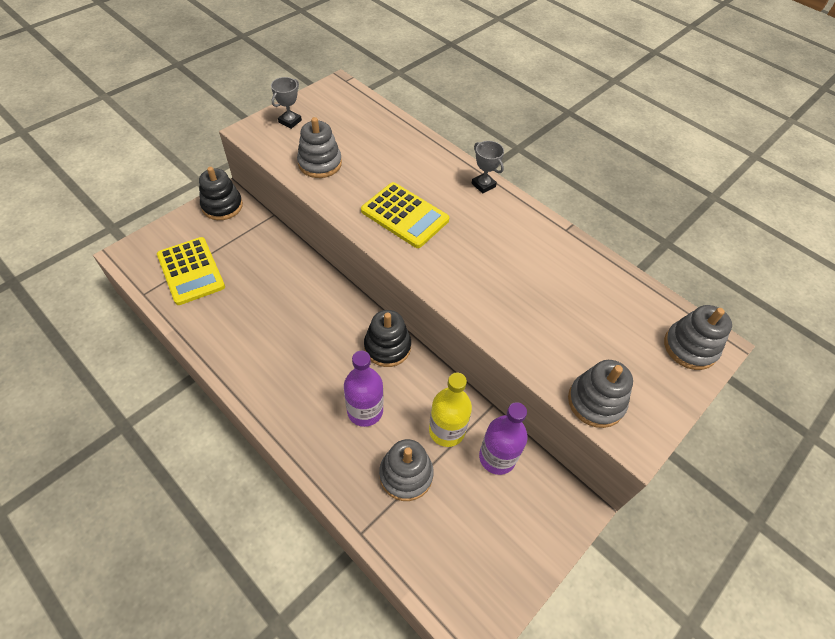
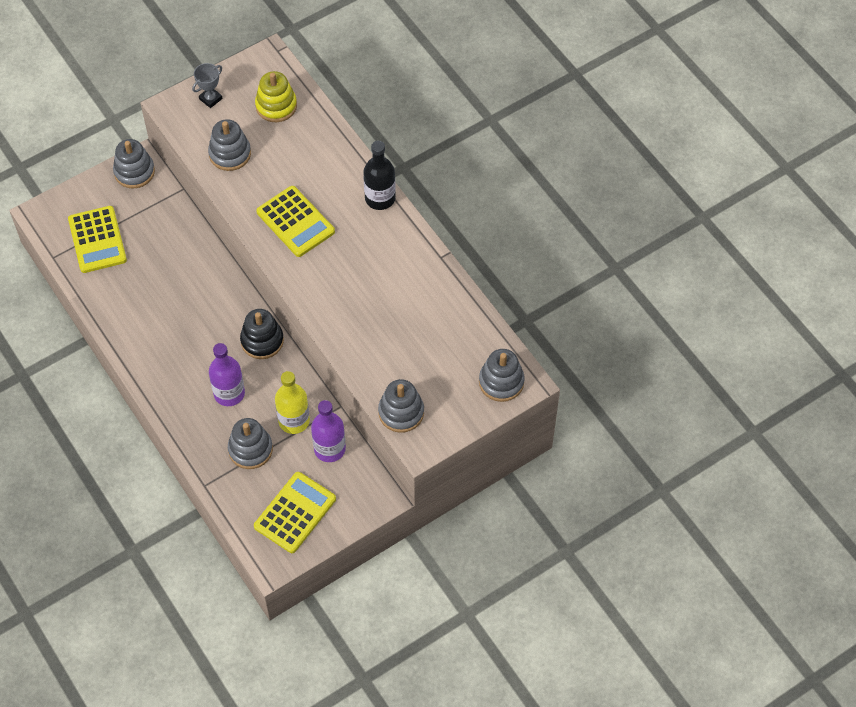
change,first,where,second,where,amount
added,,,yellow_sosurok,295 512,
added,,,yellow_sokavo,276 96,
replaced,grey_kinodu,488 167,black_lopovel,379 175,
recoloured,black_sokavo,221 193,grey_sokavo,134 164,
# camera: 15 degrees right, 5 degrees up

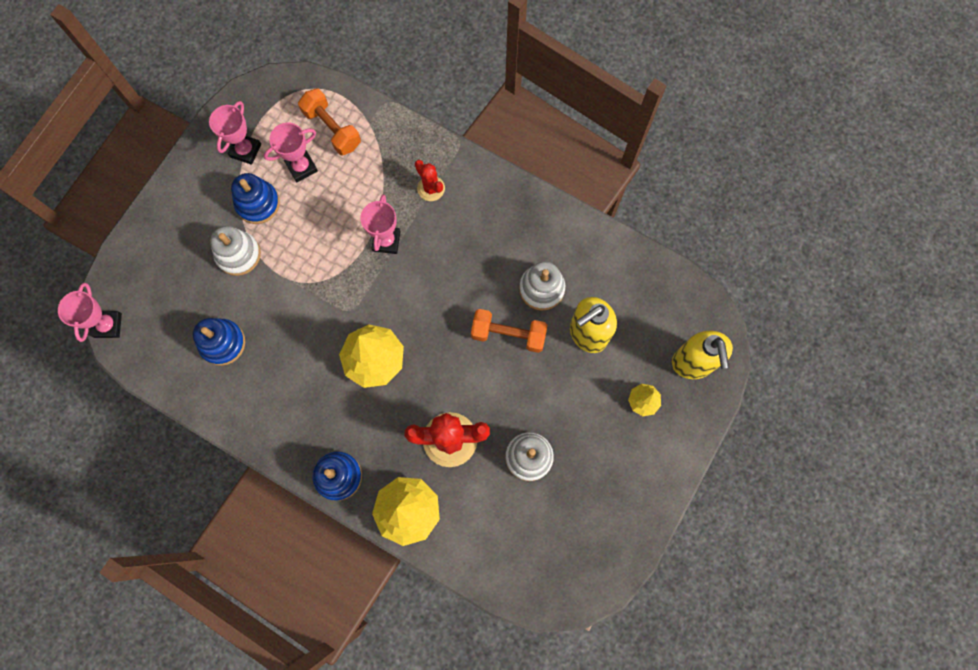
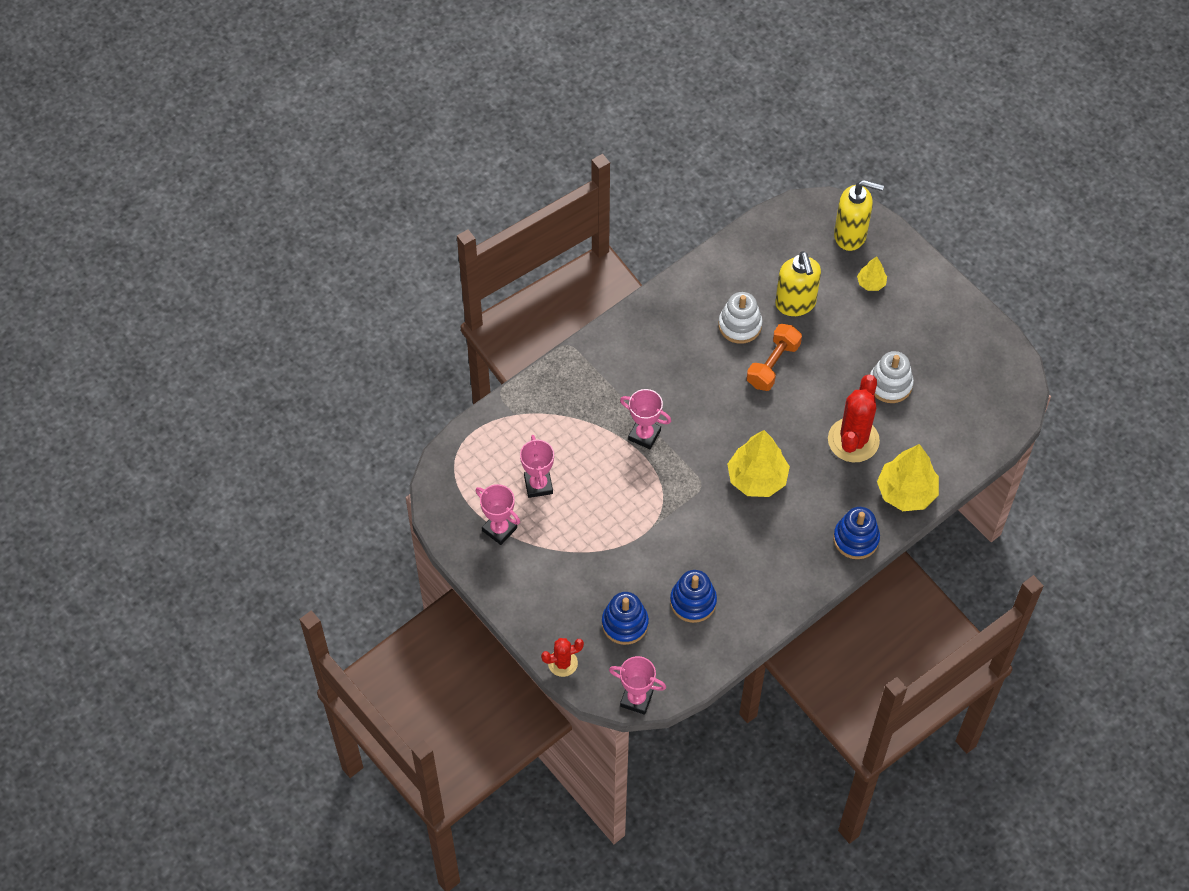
change,first,where,second,where,amount
removed,white_sokavo,235 251,,,
removed,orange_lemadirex,329 122,,,
moved,blue_sokavo,255 198,,625 618,
moved,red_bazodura,430 180,,562 657,
# camera: 70 degrees left, 15 degrees down

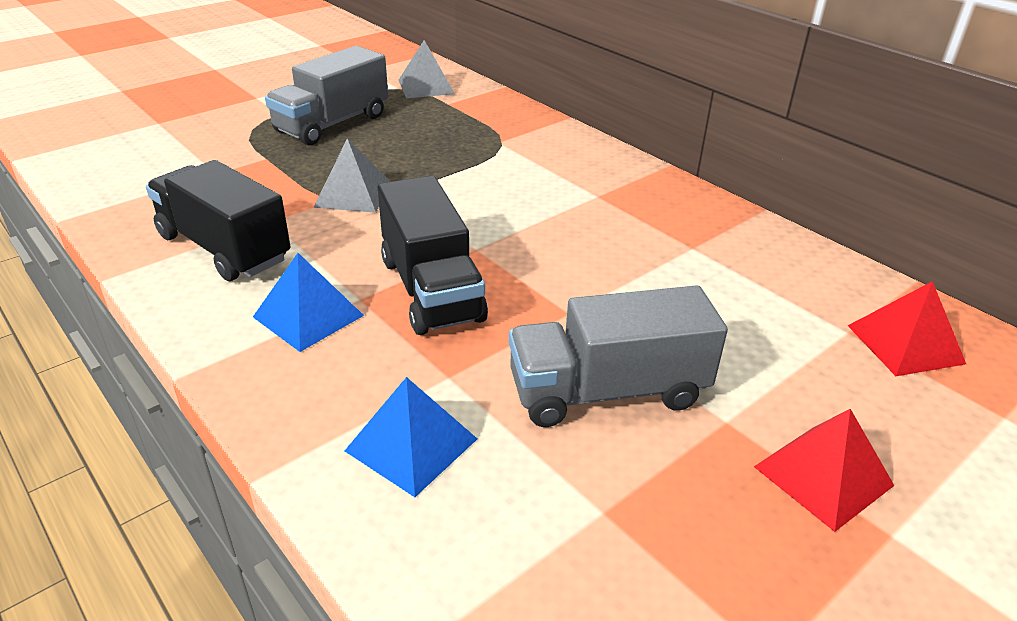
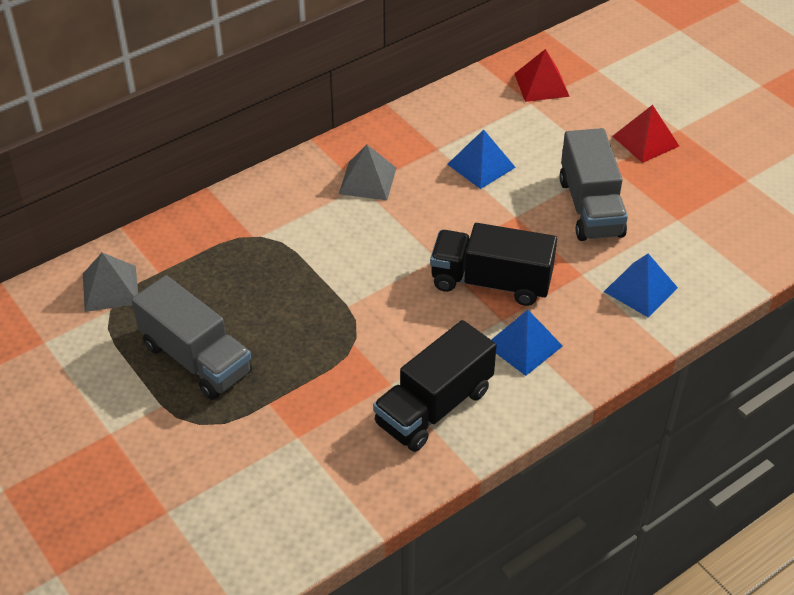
change,first,where,second,where,amount
added,,,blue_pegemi,481 159,
moved,grey_pegemi,352 175,,367 172,
turned,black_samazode,433 255,,493 264,150 degrees counterclockwise
# camera: 85 degrees left, 10 degrees up

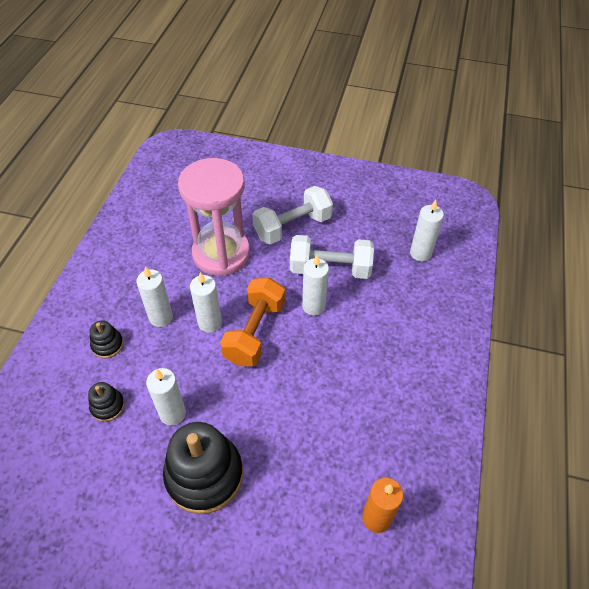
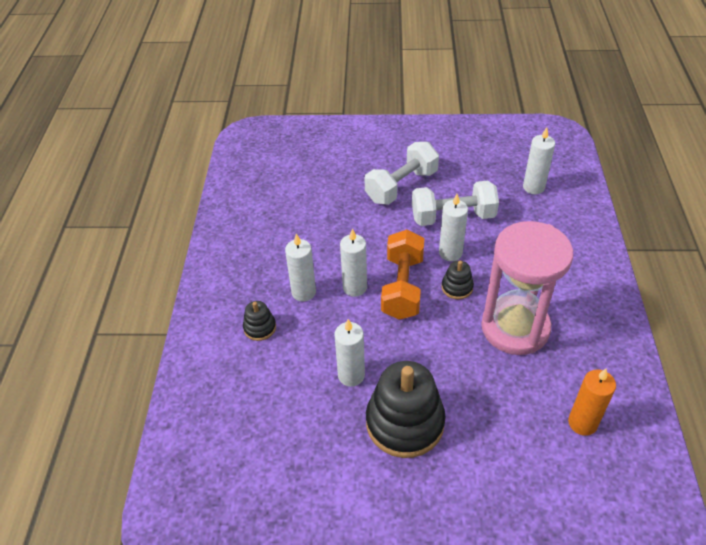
change,first,where,second,where,amount
moved,black_sokavo,106 402,,457 280,
moved,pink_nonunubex,214 217,,527 288,
# camera: 10 degrees left, 5 degrees down

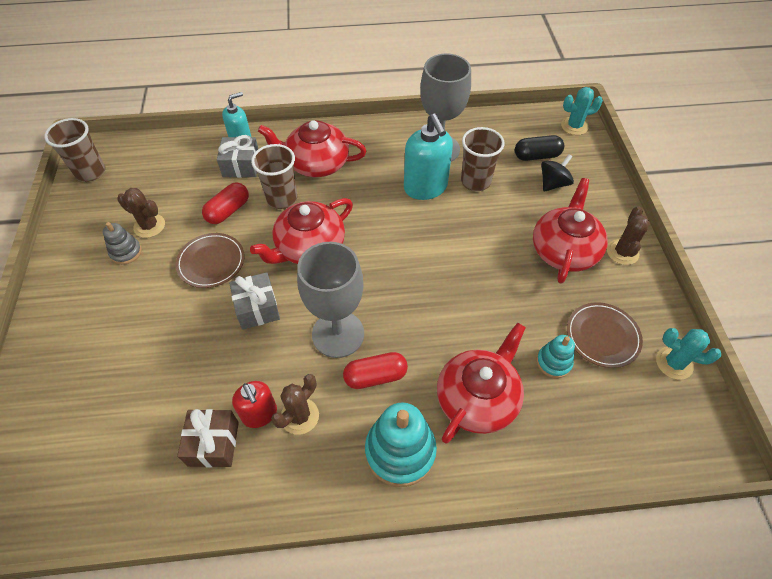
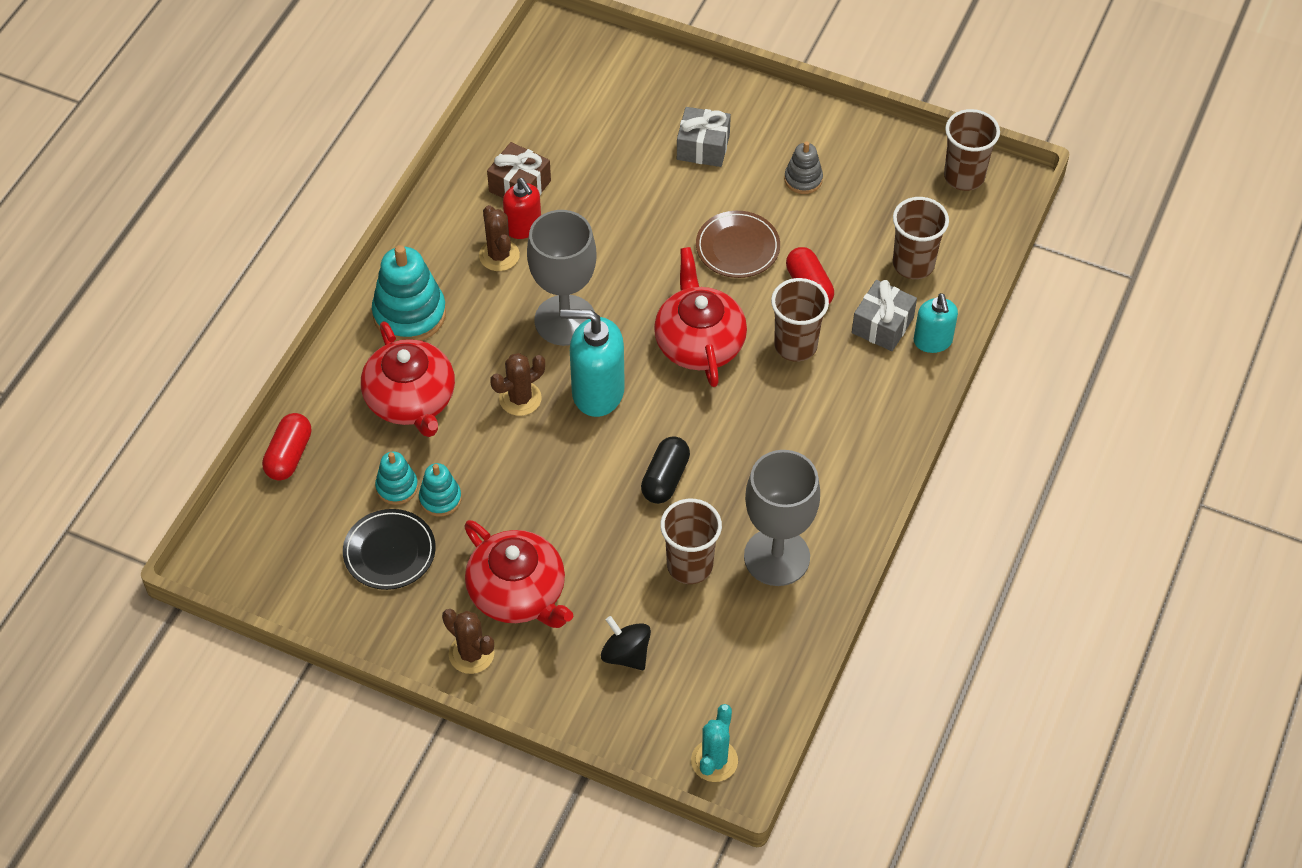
change,first,where,second,where,amount
removed,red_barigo,312 148,,,
removed,turquoise_bazodura,688 354,,,
added,,,turquoise_sokavo,440 490,
added,,,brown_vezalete,921 238,
moved,brown_bazodura,141 213,,517 384,
moved,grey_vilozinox,254 300,,704 137,
moved,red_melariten,375 370,,286 447,
moved,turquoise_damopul,428 156,,592 363,
moved,black_melariten,539 148,,665 470,
recoloured,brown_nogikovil,605 335,black_nogikovil,389 549,
turned,red_damopul,254 404,,522 208,120 degrees counterclockwise
turned,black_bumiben,557 173,,626 643,150 degrees clockwise
# camera: 120 degrees right, 0 degrees up

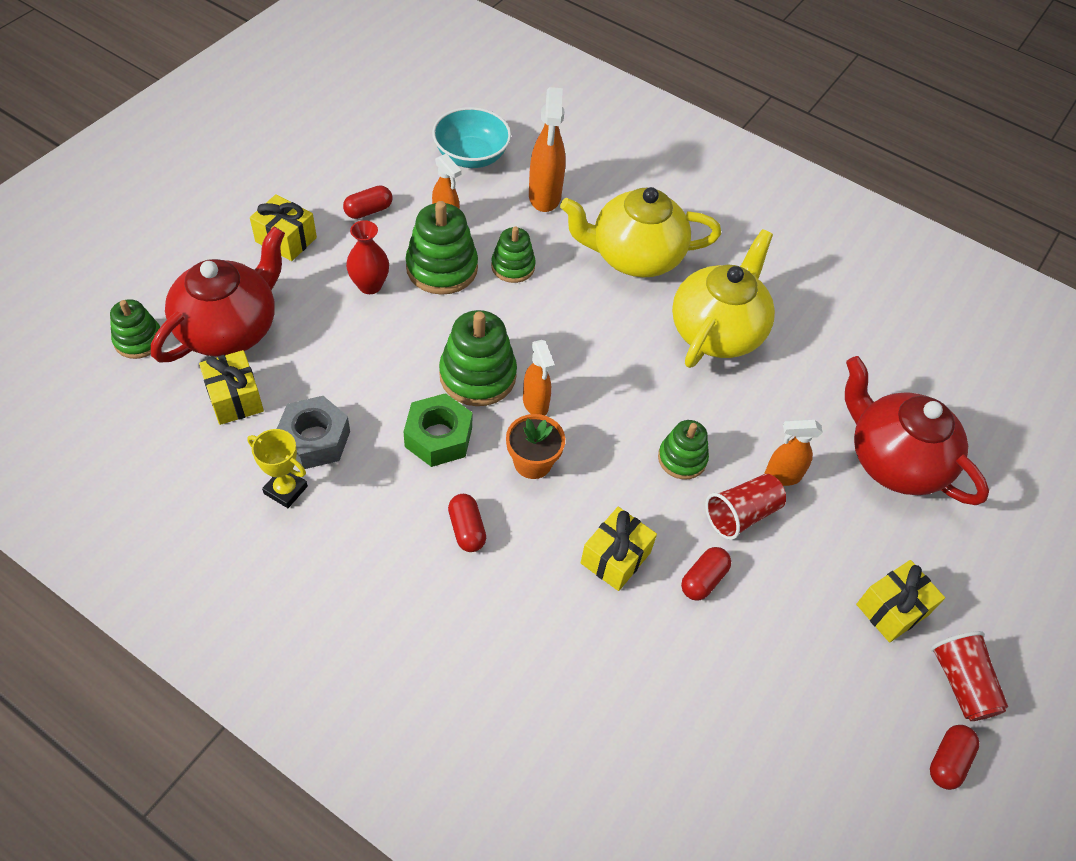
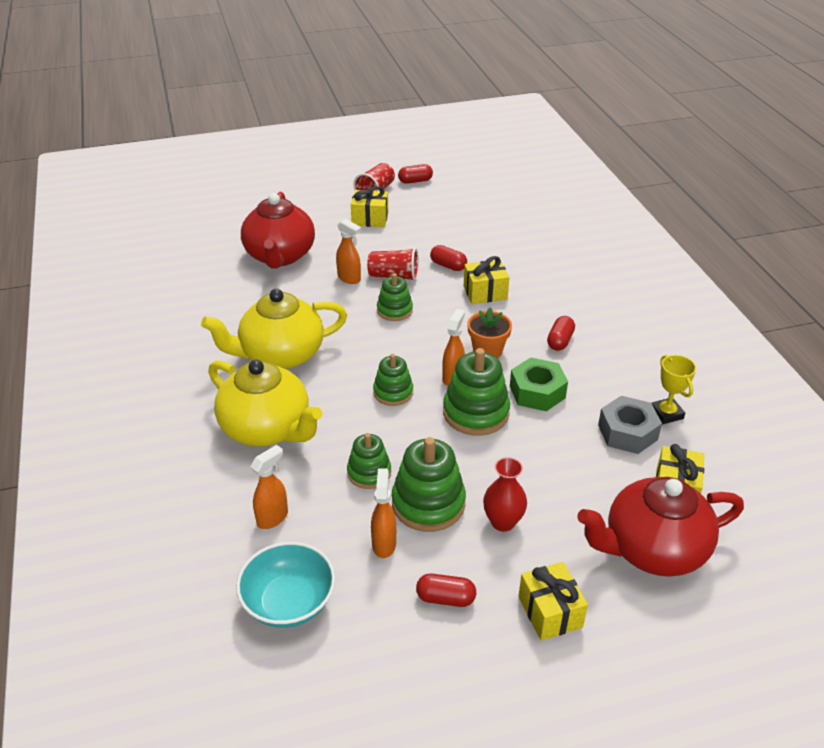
change,first,where,second,where,amount
moved,green_sokavo,135 329,,393 380,
turned,red_melariten,706 573,,448 258,45 degrees clockwise
resized,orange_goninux,547 149,,269 487,x0.64
# camera: 135 degrees left, 15 degrees down

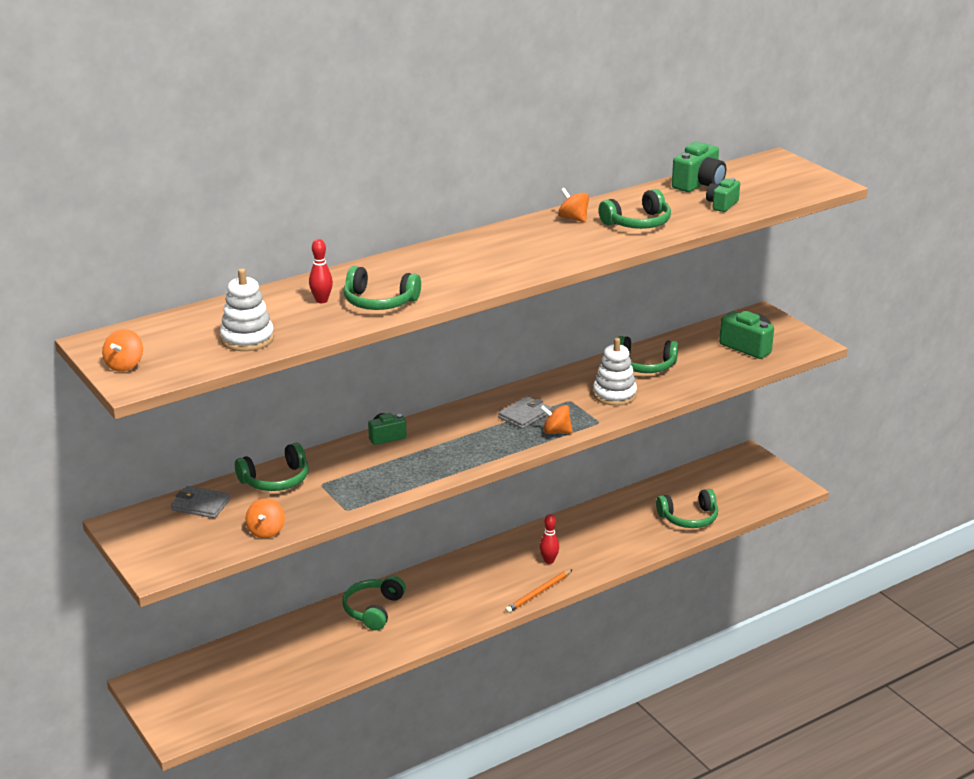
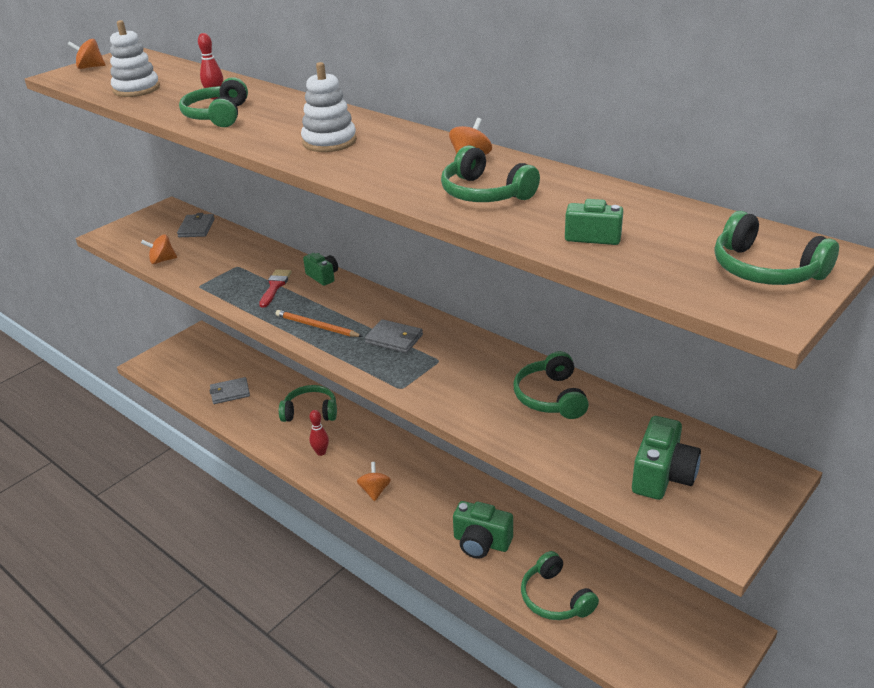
change,first,where,second,where,amount
added,,,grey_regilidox,229 390,
added,,,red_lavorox,275 288,
moved,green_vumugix,271 467,,776 248,
moved,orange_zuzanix,539 591,,319 323,
moved,orange_bumiben,556 419,,374 481,
moved,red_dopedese,549 539,,319 433,
moved,white_sokavo,615 372,,329 107,
moved,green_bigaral,699 167,,483 530,
# camera: 75 degrees right, 5 degrees up

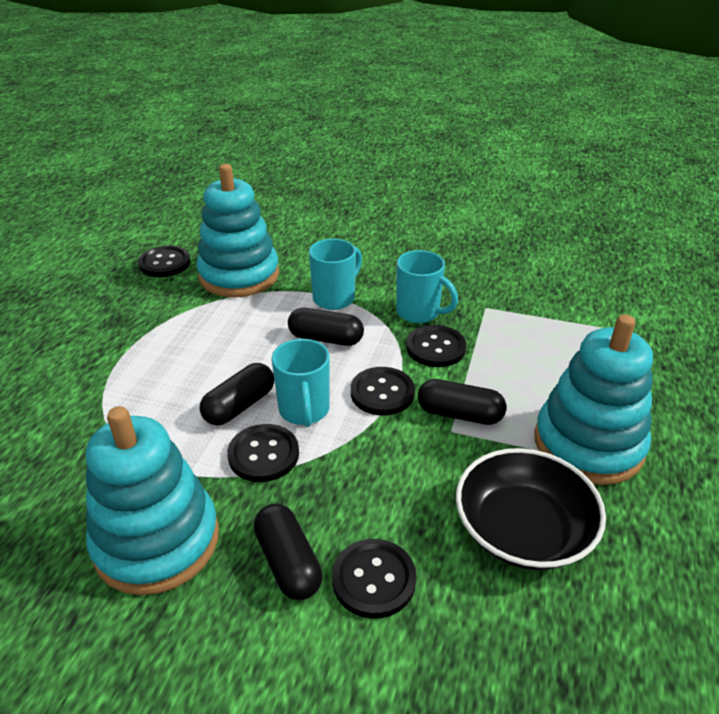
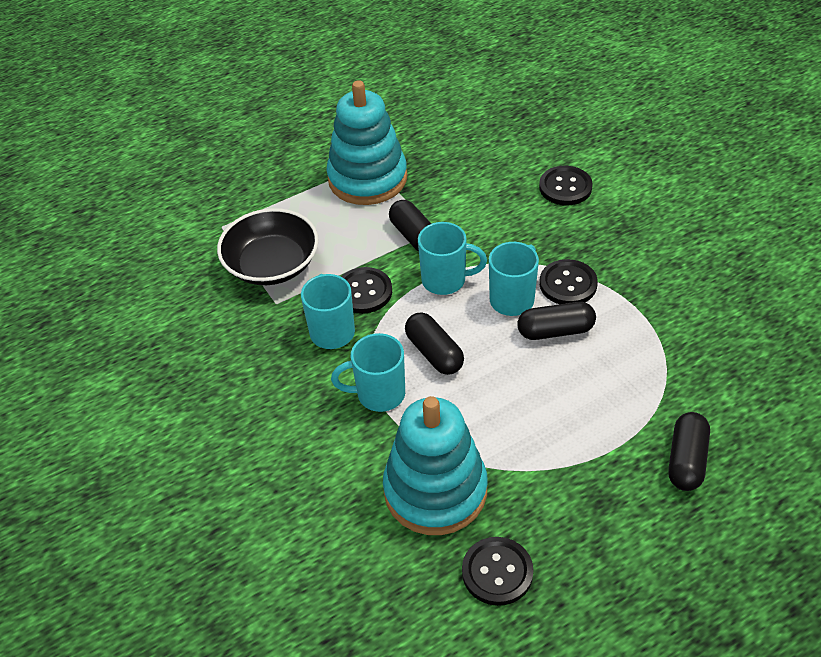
change,first,where,second,where,amount
removed,turquoise_sokavo,152 500,,,
moved,black_melariten,288 552,,689 451,
moved,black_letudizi,531 509,,268 246,
replaced,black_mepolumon,383 391,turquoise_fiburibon,452 258,
# camera: 135 degrees left, 10 degrees up

